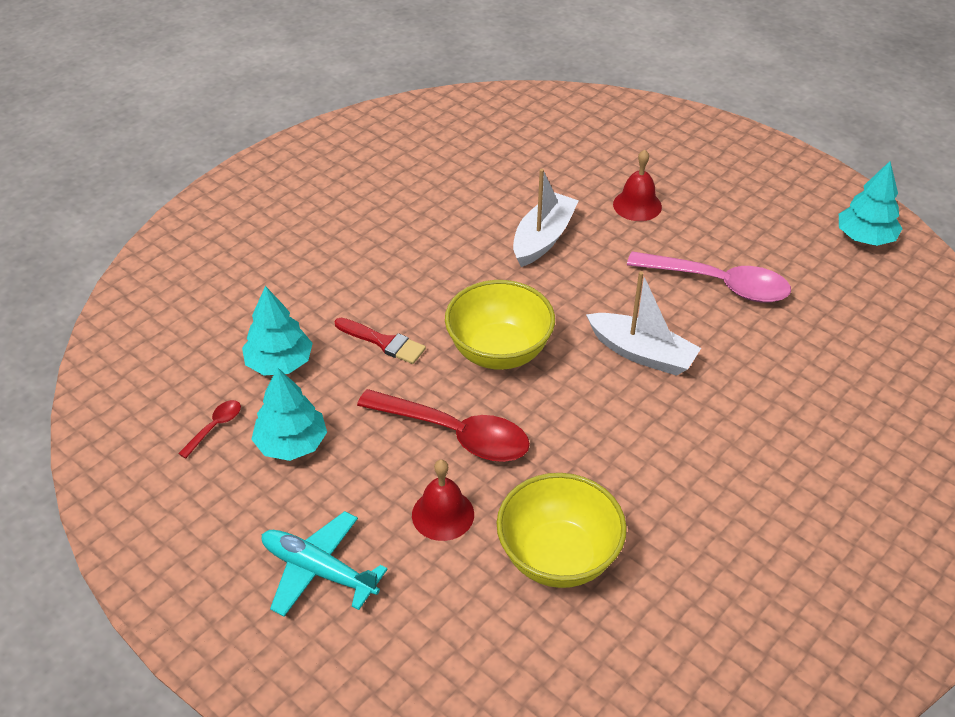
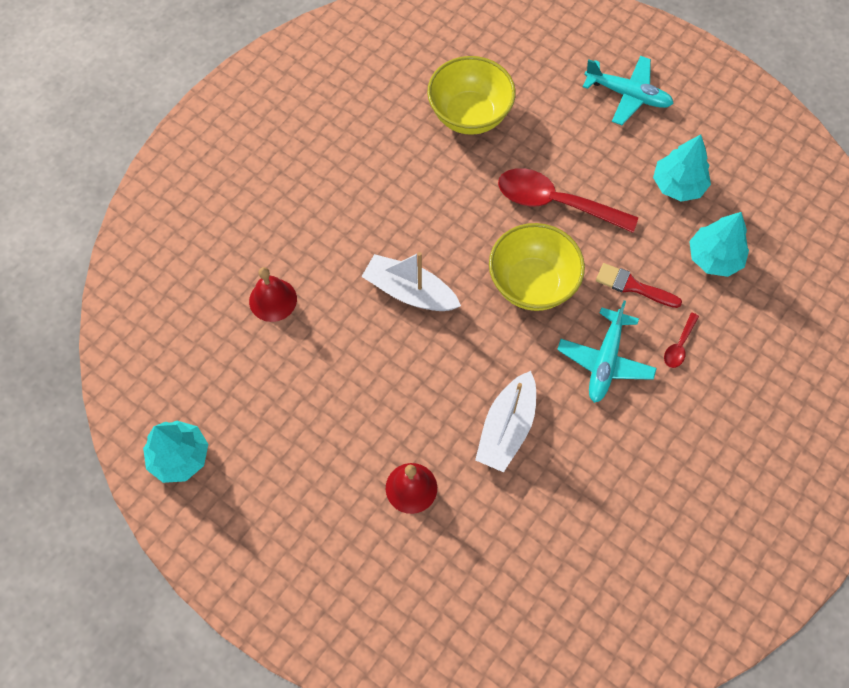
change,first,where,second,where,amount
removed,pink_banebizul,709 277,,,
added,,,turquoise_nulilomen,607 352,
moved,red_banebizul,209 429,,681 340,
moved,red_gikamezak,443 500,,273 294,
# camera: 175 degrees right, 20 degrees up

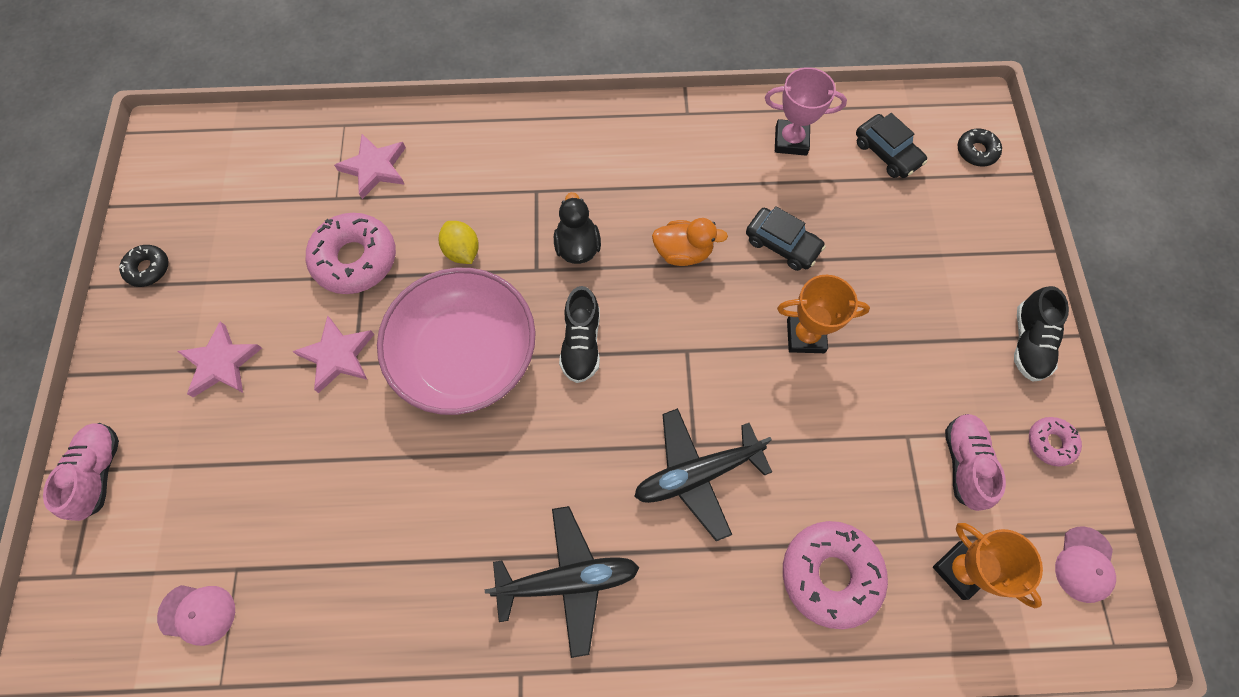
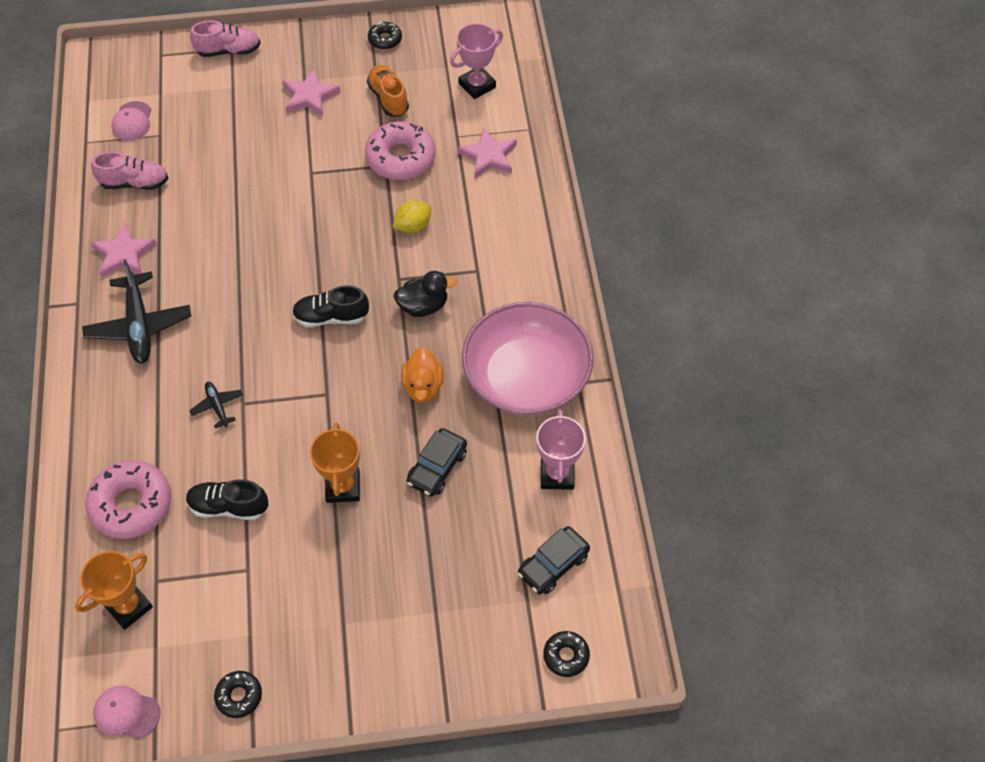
change,first,where,second,where,amount
added,,,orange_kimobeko,388 91,
added,,,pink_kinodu,476 61,
moved,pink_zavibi,333 354,,124 251,
moved,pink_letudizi,456 341,,528 359,
moved,pink_kimobeko,975 462,,129 171,
moved,black_kimobeko,1041 334,,227 499,
recoloured,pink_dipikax,1055 442,black_dipikax,238 694,
resized,black_nulilomen,703 474,,216 405,x0.49
# camera: 85 degrees right, 10 degrees down

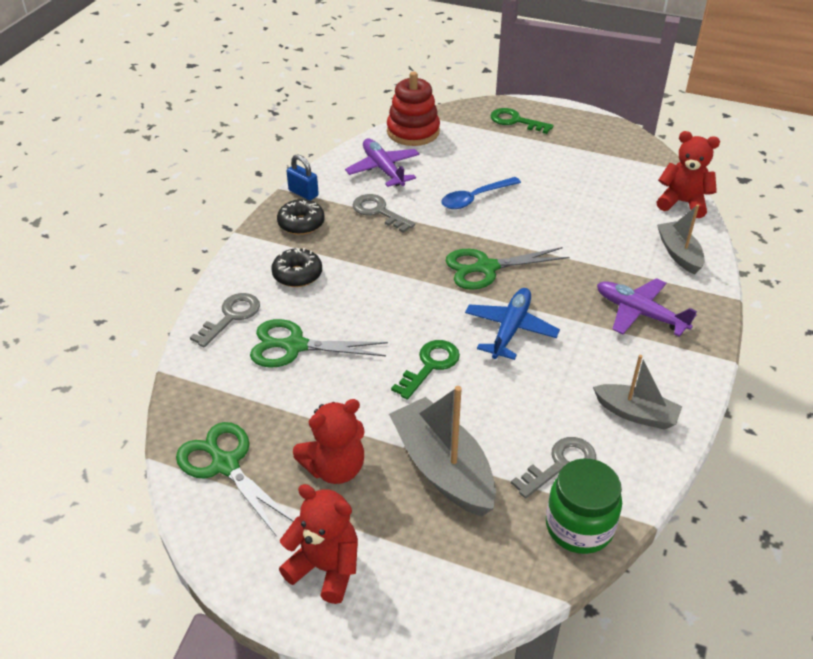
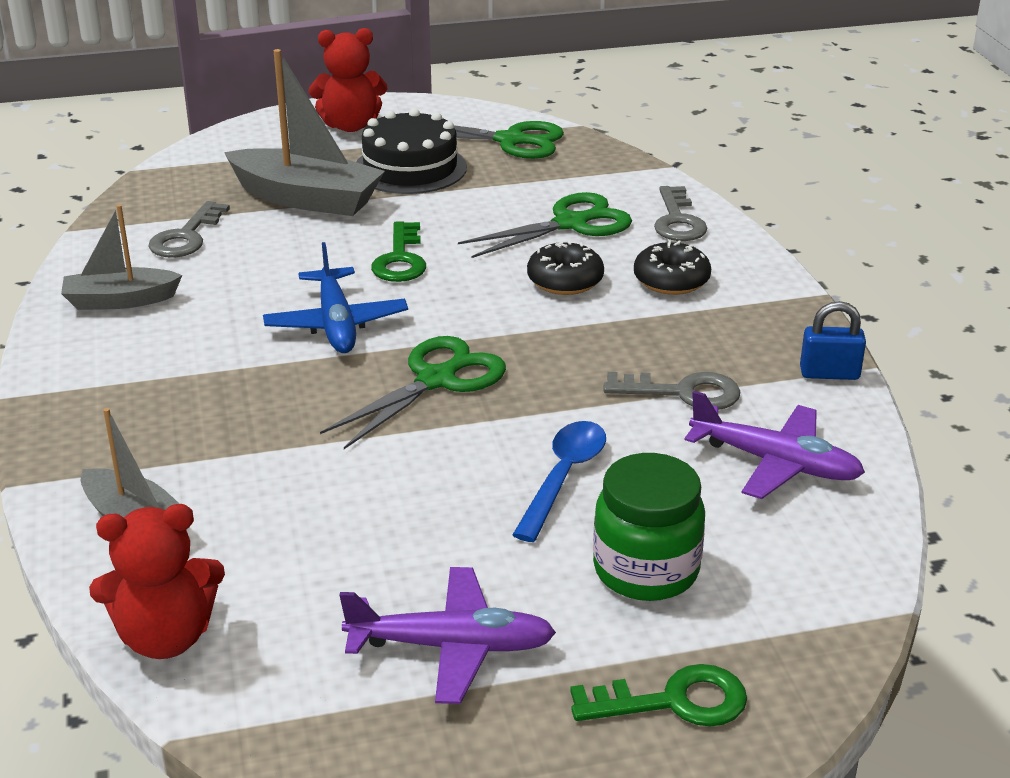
change,first,where,second,where,amount
removed,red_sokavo,413 108,,,
moved,black_dipikax,301 217,,565 268,
moved,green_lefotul,584 506,,649 527,
moved,purple_nulilomen,647 307,,447 635,
replaced,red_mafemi,329 441,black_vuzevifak,411 151,
# camera: 145 degrees right, 10 degrees down

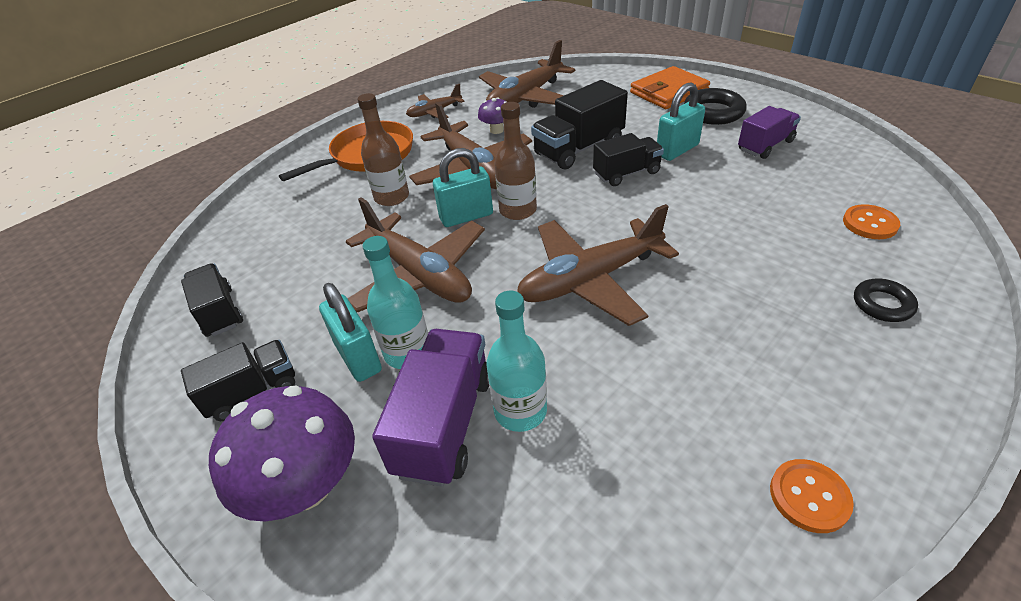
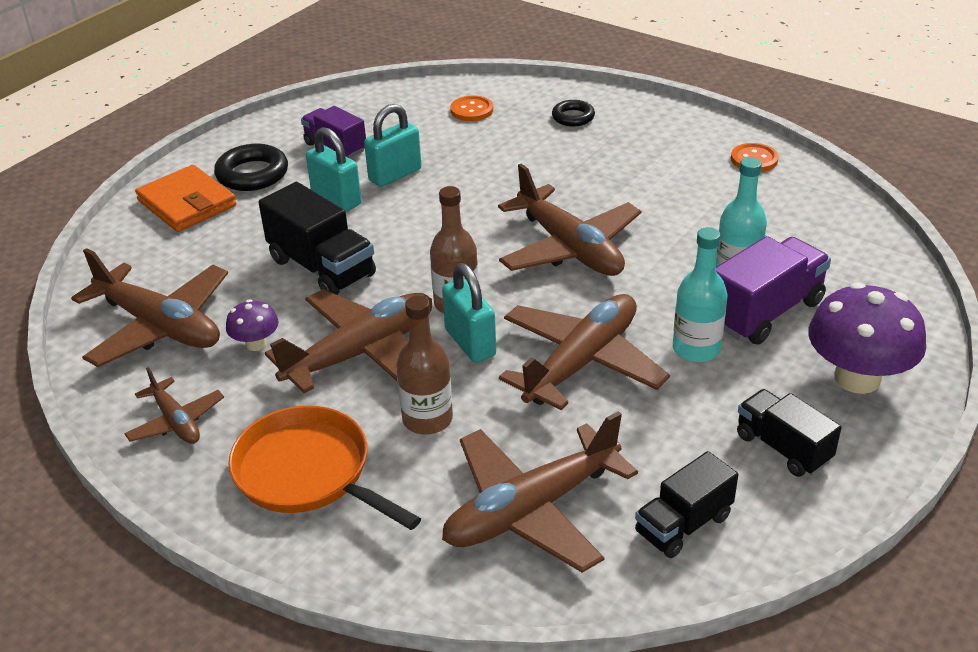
change,first,where,second,where,amount
removed,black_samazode,628 159,,,
added,,,brown_nulilomen,540 492,
moved,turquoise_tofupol,350 332,,392 145,
turned,purple_samazode,430 408,,773 290,135 degrees clockwise
# camera: 100 degrees left, 5 degrees down

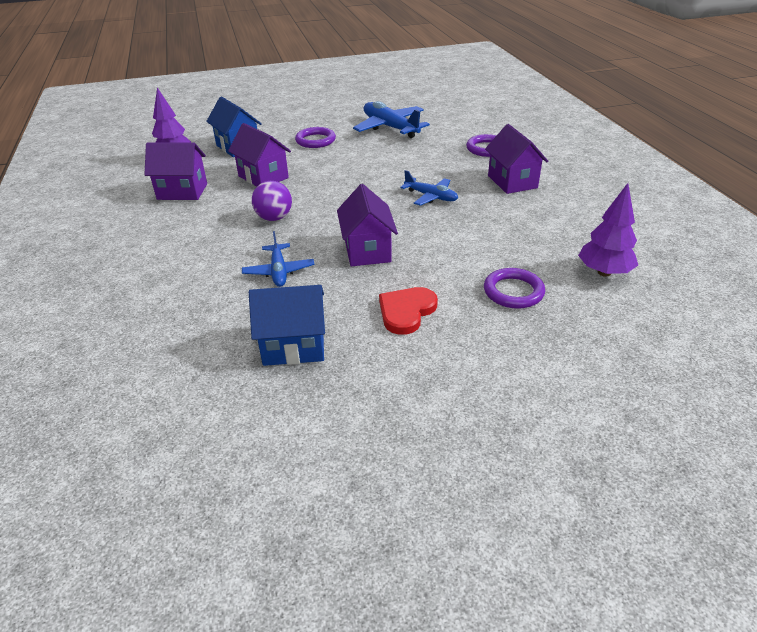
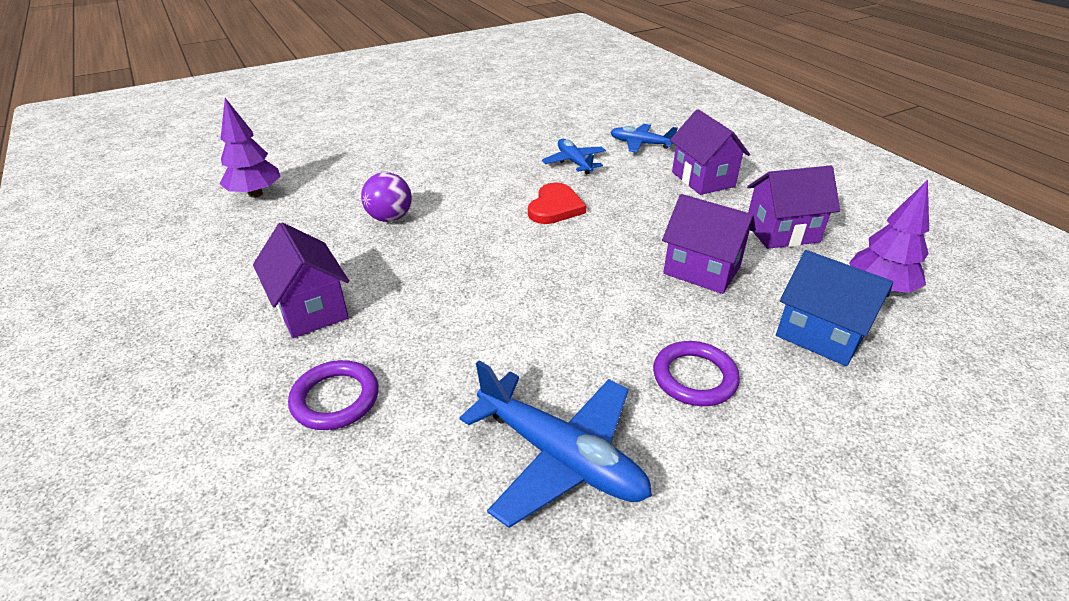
change,first,where,second,where,amount
removed,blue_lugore,287 325,,,
removed,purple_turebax,514 288,,,
moved,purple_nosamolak,272 201,,386 197,
moved,purple_lugore,367 225,,710 152,
moved,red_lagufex,408 311,,557 203,
moved,blue_nulilomen,429 188,,644 138,
# camera: 165 degrees right, 0 degrees up

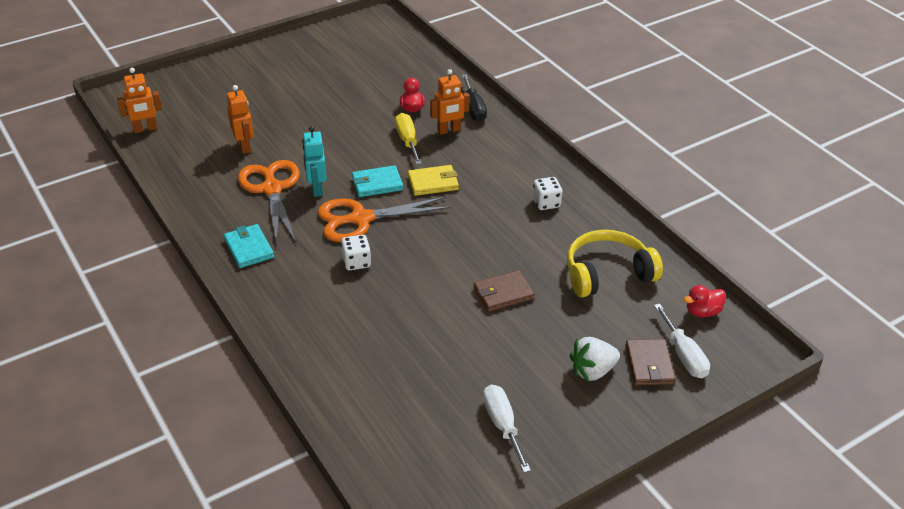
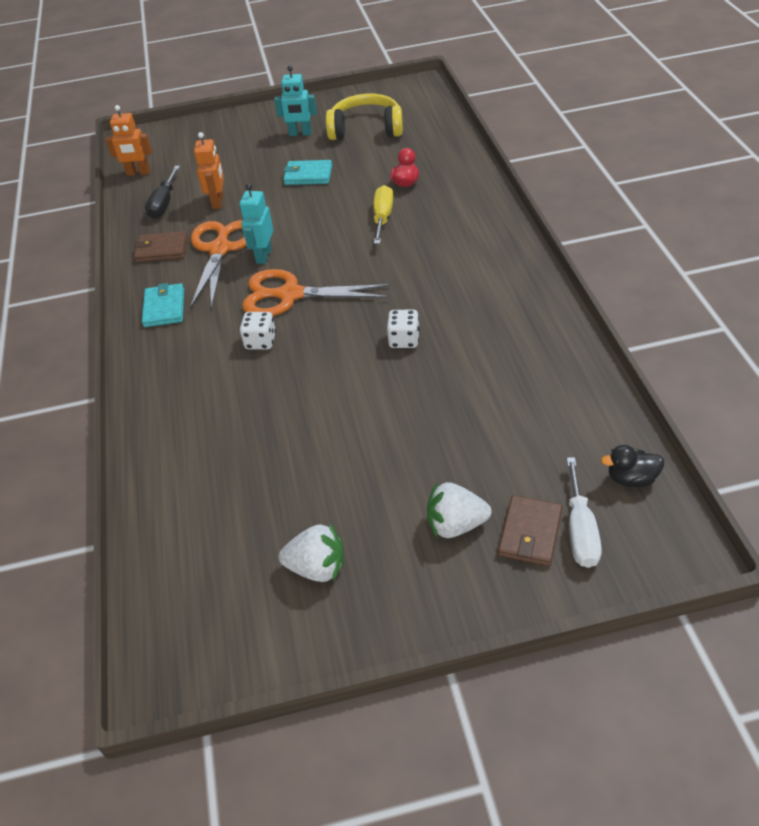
change,first,where,second,where,amount
removed,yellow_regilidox,433 180,,,
removed,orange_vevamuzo,450 102,,,
added,,,turquoise_vevamuzo,295 101,
moved,turquoise_regilidox,377 181,,307 172,
moved,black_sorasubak,474 98,,162 192,
moved,brown_regilidox,504 291,,161 246,
moved,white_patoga,548 193,,403 329,
moved,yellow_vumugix,615 263,,364 117,
replaced,white_sorasubak,507 428,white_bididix,311 553,
recoloured,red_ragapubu,705 301,black_ragapubu,632 466,
# camera: 25 degrees right, 5 degrees up

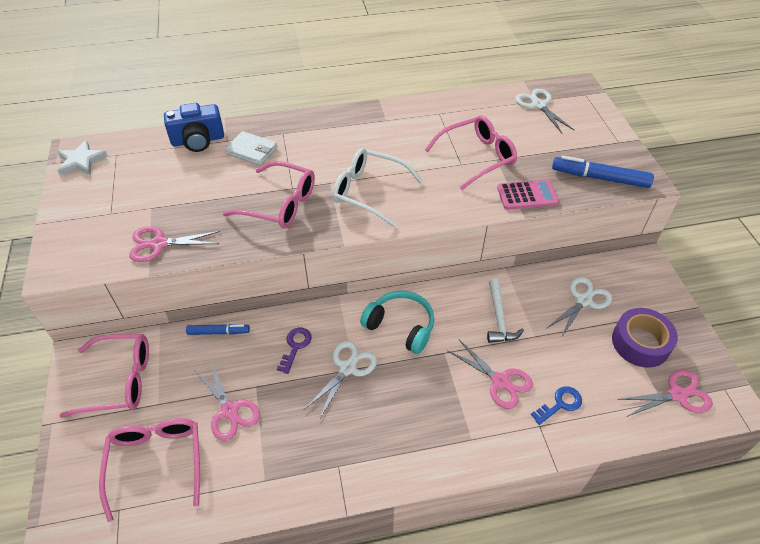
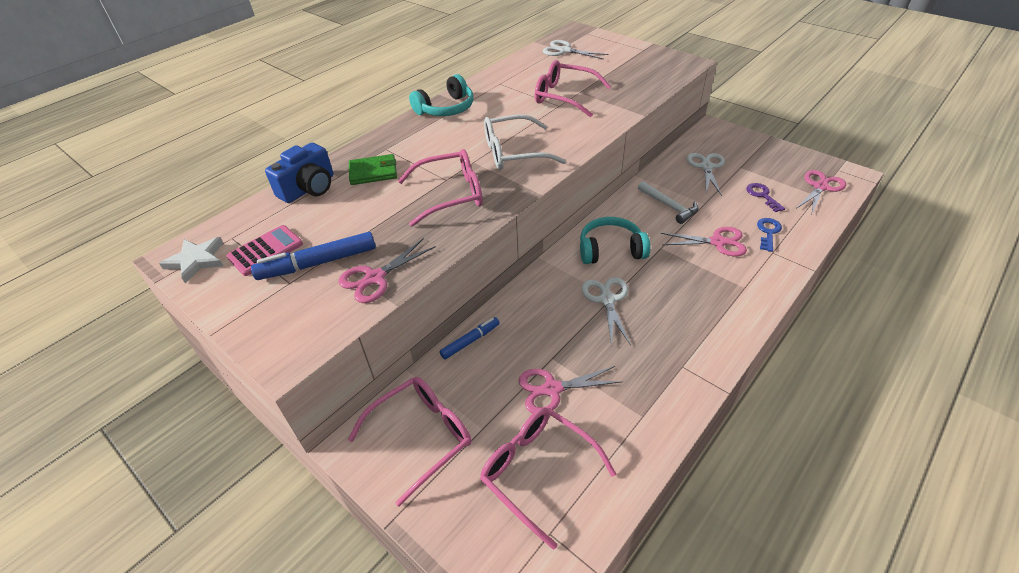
change,first,where,second,where,amount
removed,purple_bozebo,645 338,,,
added,,,turquoise_vumugix,441 95,
moved,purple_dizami,294 350,,766 197,
moved,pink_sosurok,528 194,,265 250,
moved,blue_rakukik,603 172,,313 256,
recoloured,white_regilidox,251 148,green_regilidox,373 169,
turned,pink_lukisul,227 401,,570 389,150 degrees clockwise
turned,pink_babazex,471 152,,573 88,90 degrees counterclockwise
# camera: 35 degrees left, 5 degrees down

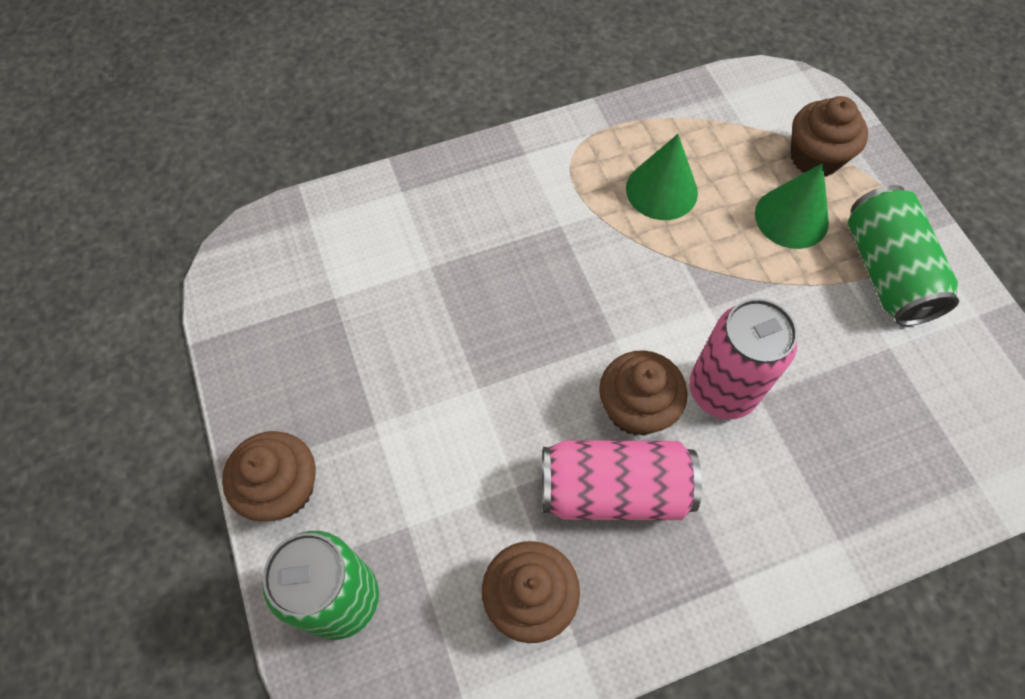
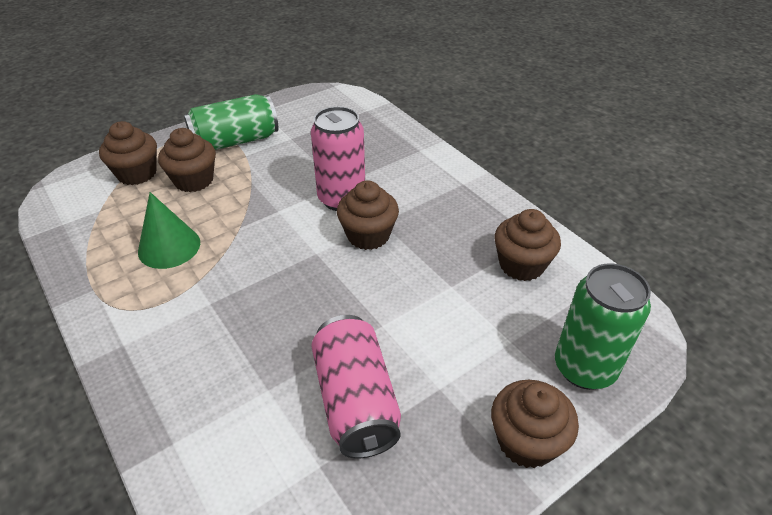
change,first,where,second,where,amount
moved,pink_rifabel,622 480,,356 386,
replaced,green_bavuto,792 206,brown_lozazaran,187 160,
# camera: 105 degrees left, 20 degrees down

